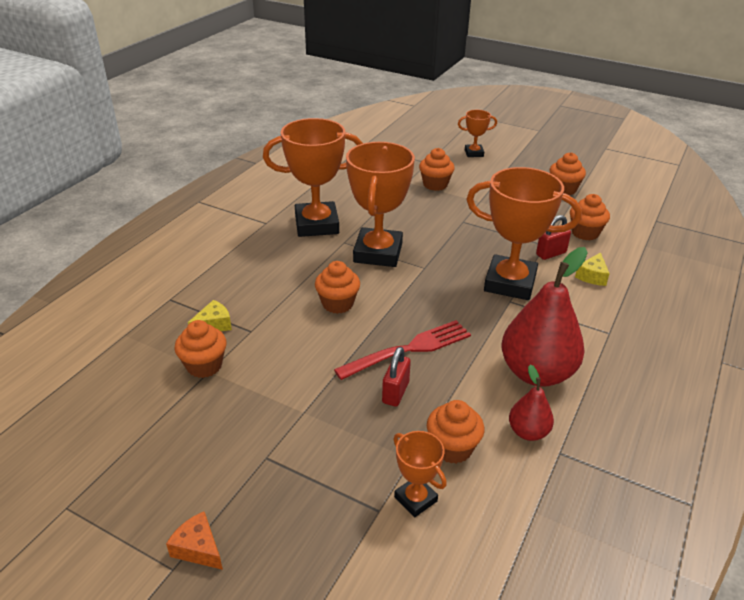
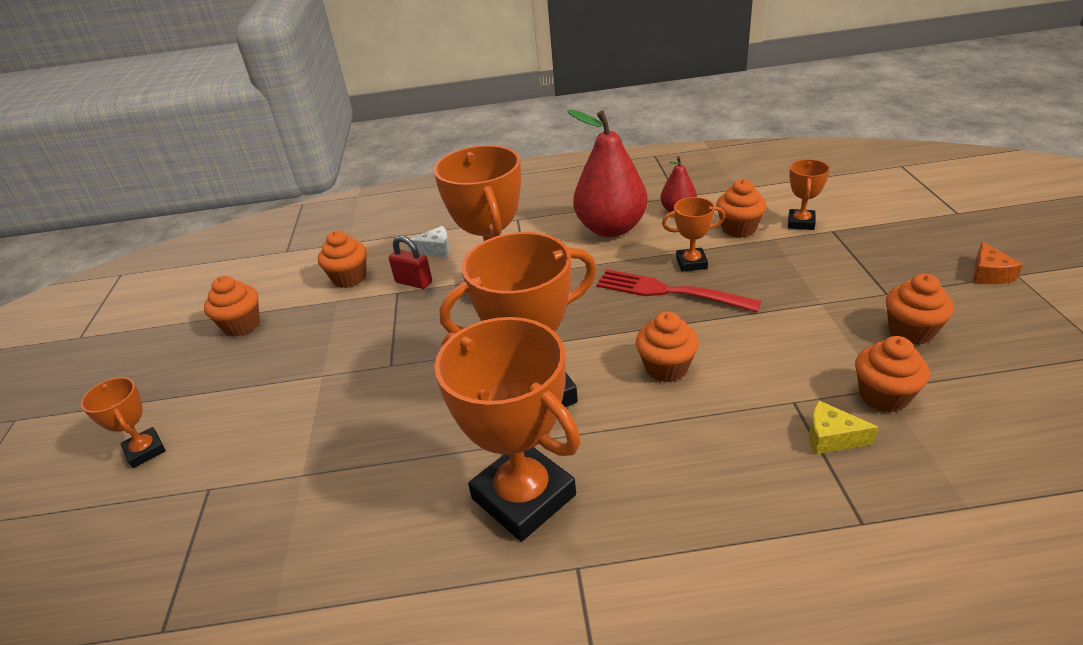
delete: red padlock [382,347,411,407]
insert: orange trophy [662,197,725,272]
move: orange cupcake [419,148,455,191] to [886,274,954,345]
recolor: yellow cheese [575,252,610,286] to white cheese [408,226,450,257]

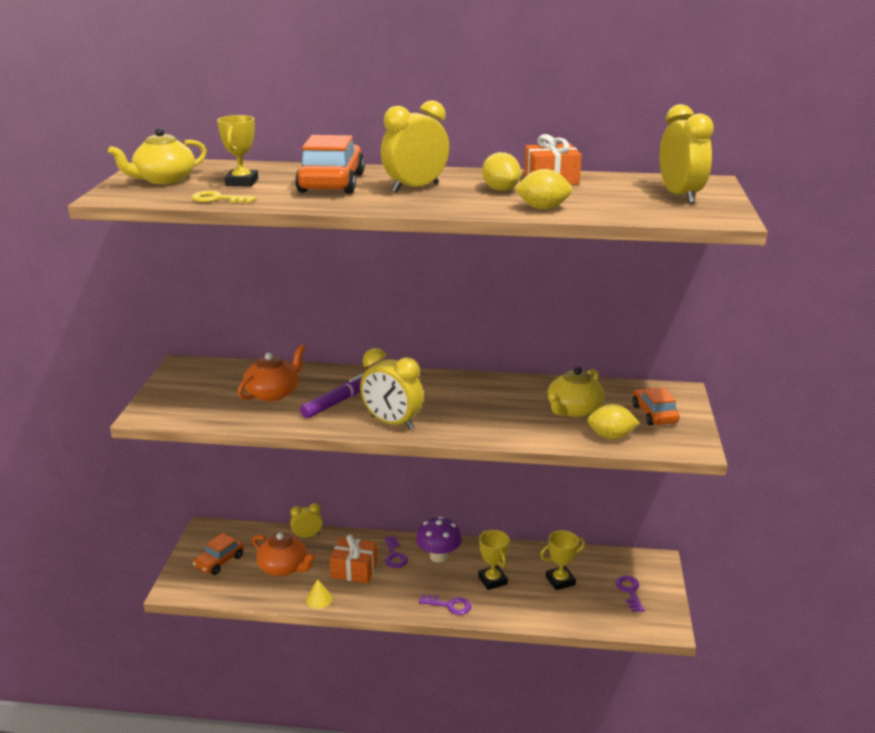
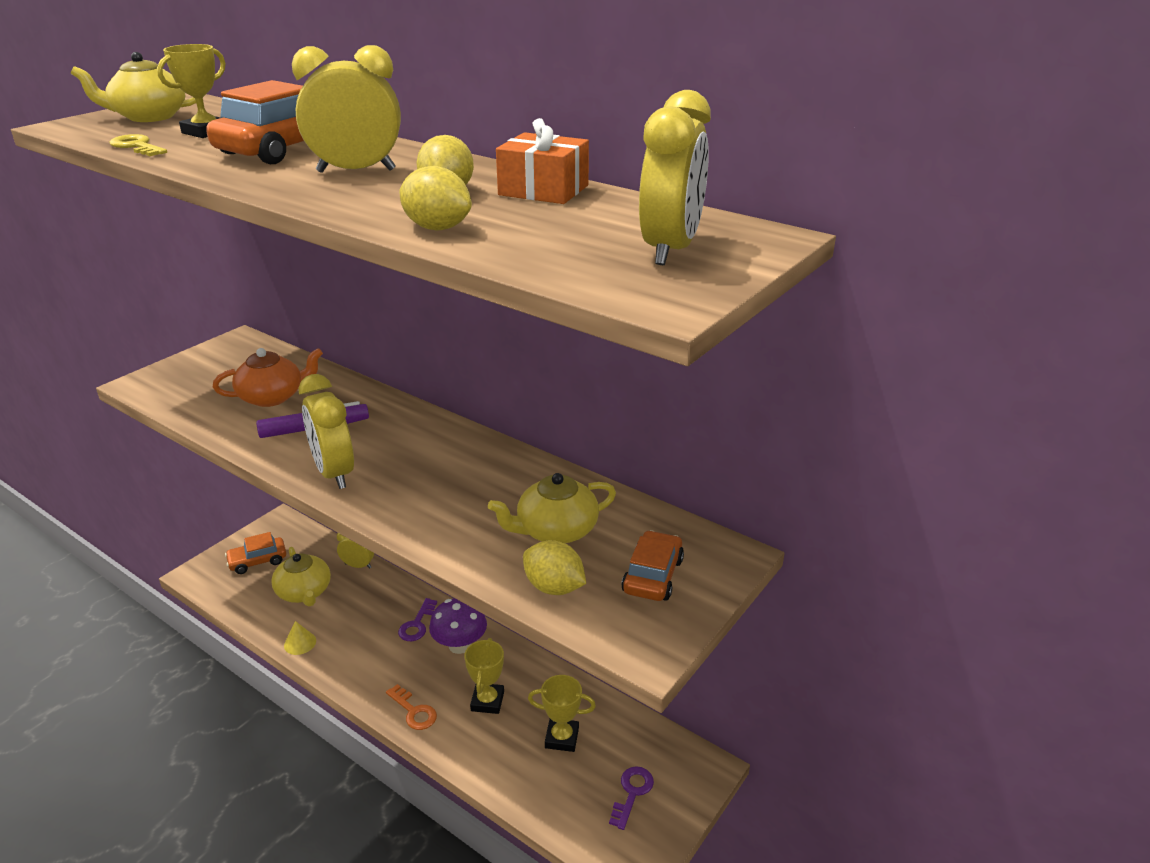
delete: orange gift [330,534,378,583]
recolor: orange teapot [252,533,316,576] to yellow teapot [271,547,331,606]; purple key [419,594,471,615] to orange key [386,684,437,730]

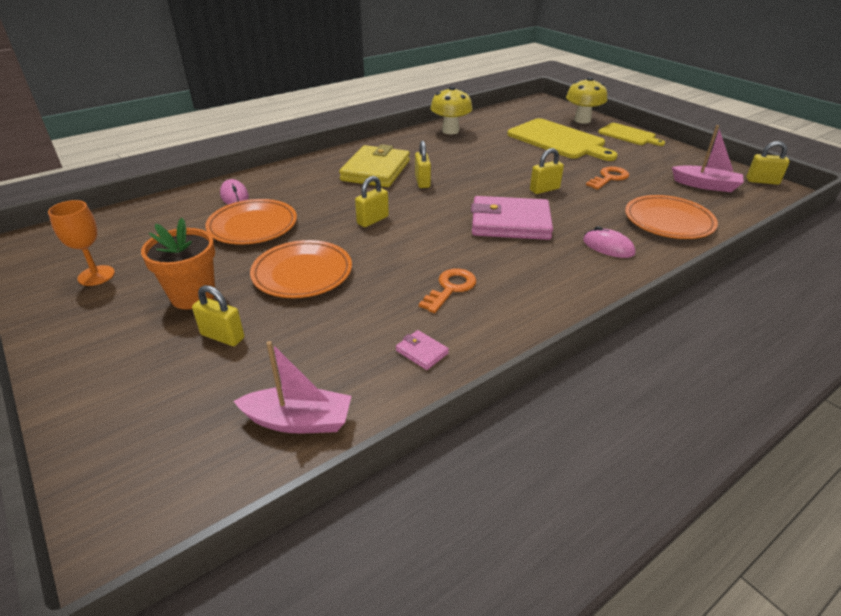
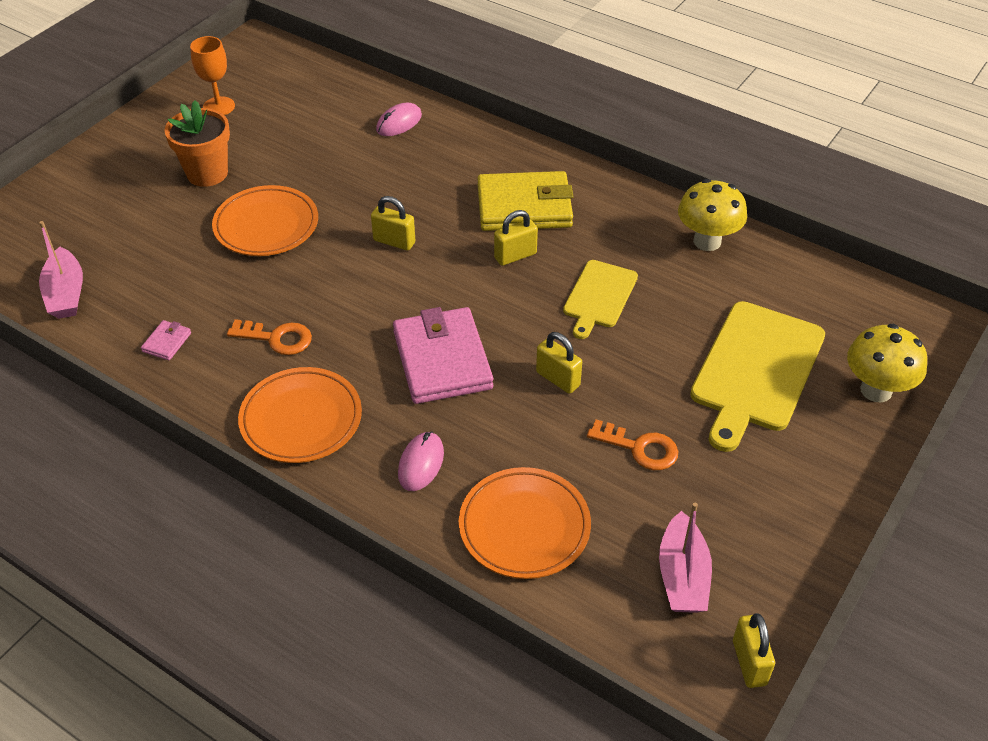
delete: yellow padlock [192,285,245,346]
move: yellow cutting board [598,123,665,146] to [563,260,638,339]; orange plate [205,199,297,245] to [238,367,362,463]

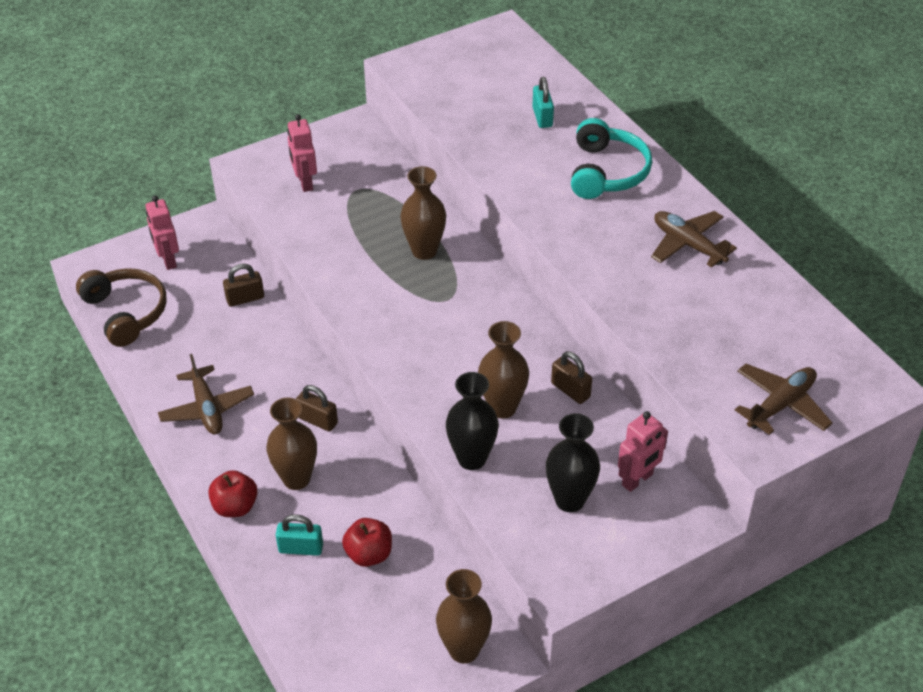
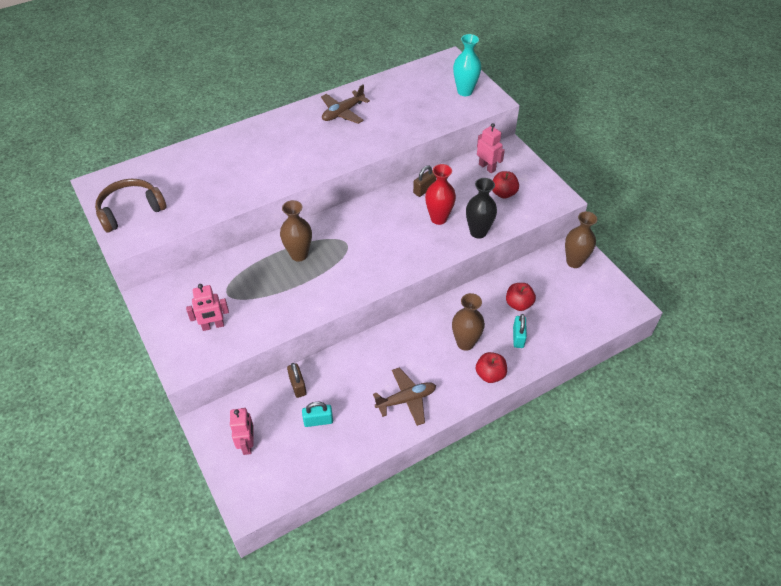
delete: turquoise headphones [571,118,652,199]; brown padlock [296,385,338,432]
move: turquoise padlock [532,77,554,128] to [302,402,333,427]; brown headphones [76,268,167,347] to [95,179,167,232]
replace: brown plane [735,364,832,435] to turquoise vase [453,34,481,96]; black vase [546,413,600,512] to red apple [492,171,519,198]
recolor: brown vase [478,321,529,418] to red vase [425,164,456,225]
rotate: pink robot [146,196,179,270] = [230,408,254,455] 75 degrees counterclockwise

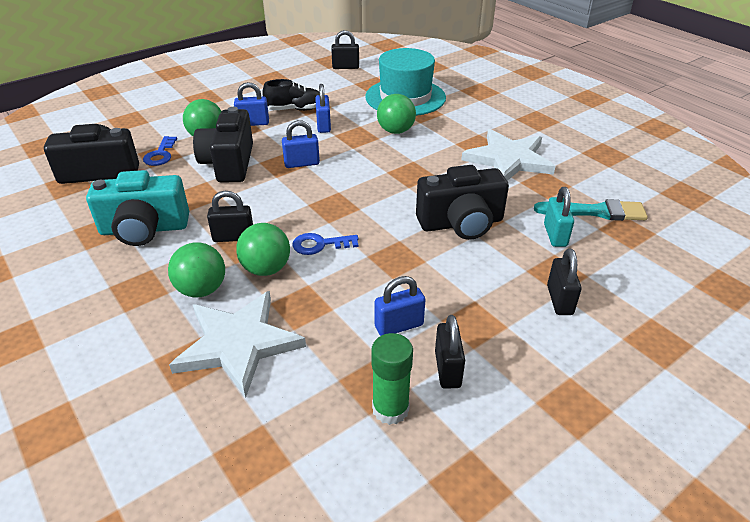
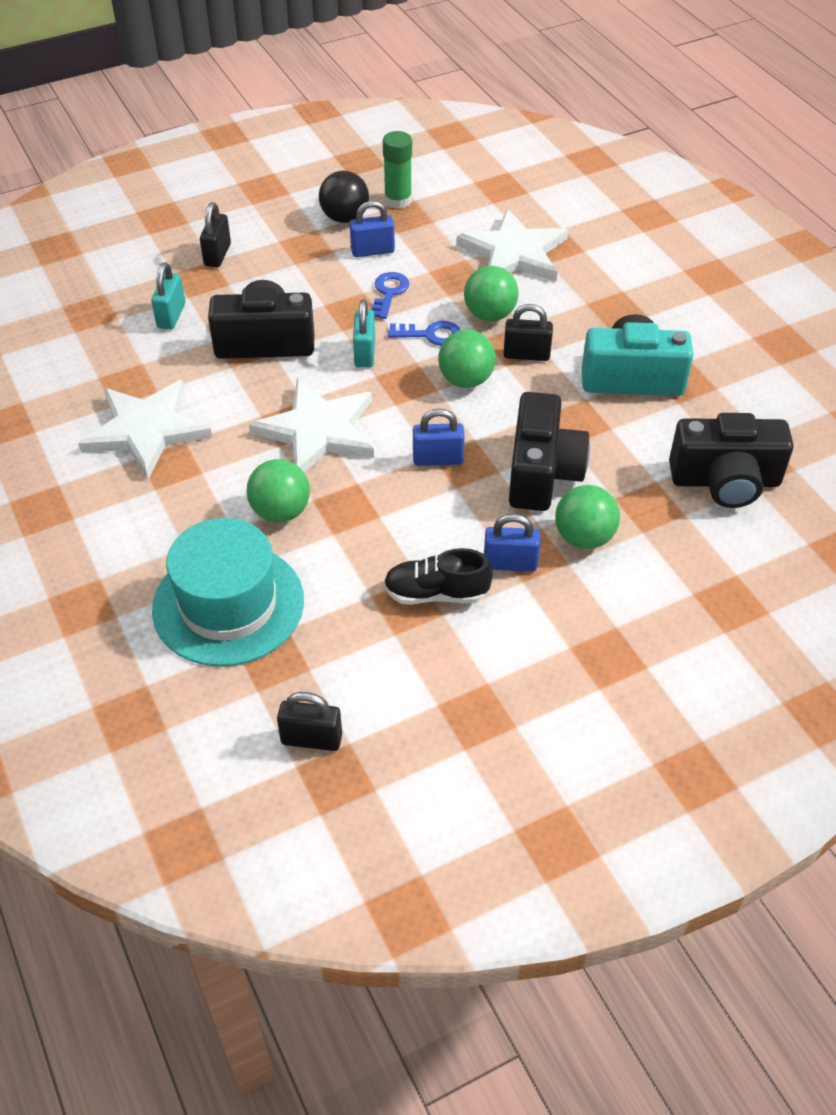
delete: blue padlock [315,84,331,133]; turquoise brush [534,199,648,221]
insert: turquoise padlock [353,299,375,367]; white star [249,379,374,472]
move: blue key [143,136,177,166] to [372,272,410,319]; green ball [168,242,225,298] to [438,330,496,388]
replace: black padlock [435,315,465,389] to black ball [319,171,369,223]

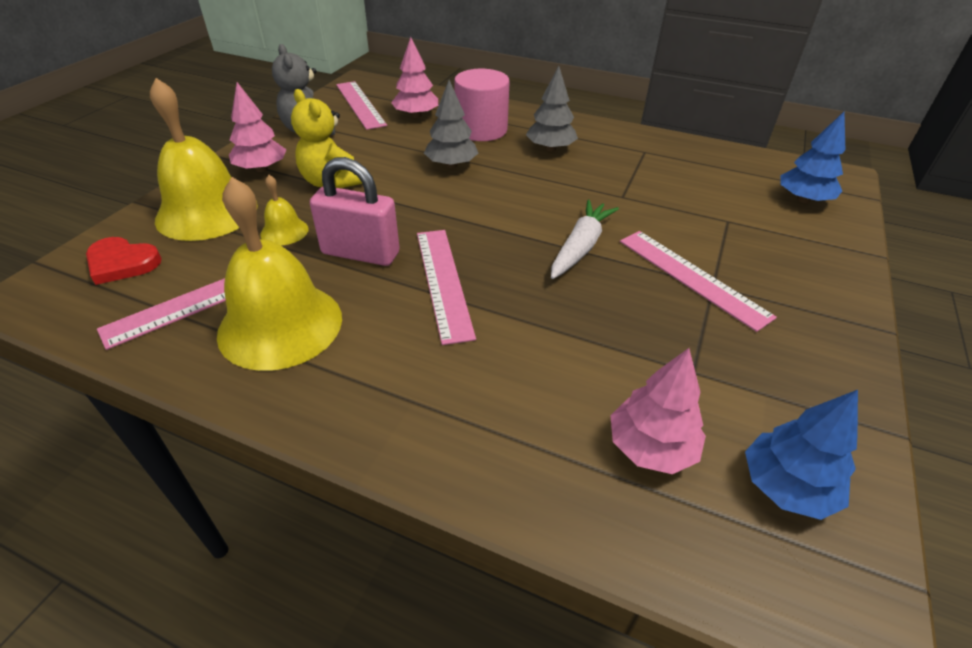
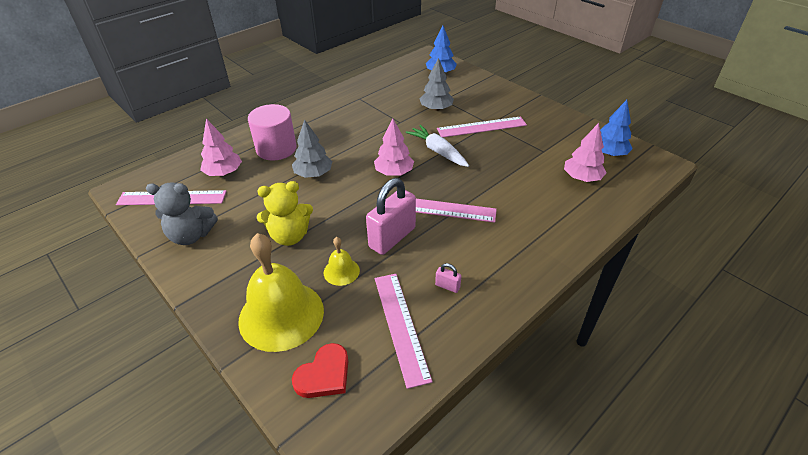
move: grey tree [526,66,578,151] to [419,58,454,111]; pink tree [229,82,287,172] to [374,118,414,176]
replace: yellow bell [217,177,342,371] to pink padlock [435,263,461,293]

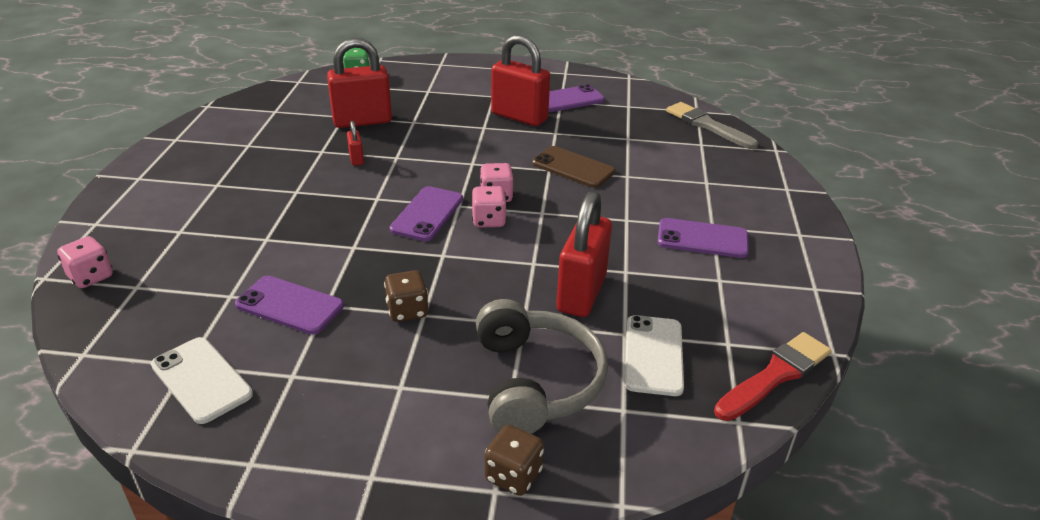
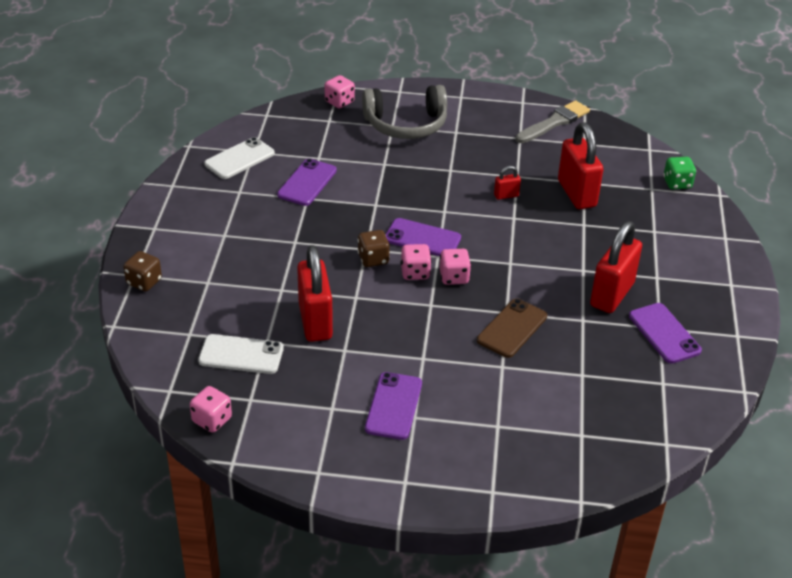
move: grey brush [666,102,758,149] to [515,100,590,143]; brown dice [384,270,428,322] to [357,230,390,267]; grey headphones [476,299,608,434] to [362,85,447,139]
replace: red brush [714,332,831,421] to pink dice [190,386,232,433]
rotate: red padlock [556,191,612,317] = [297,245,333,342] 60 degrees clockwise

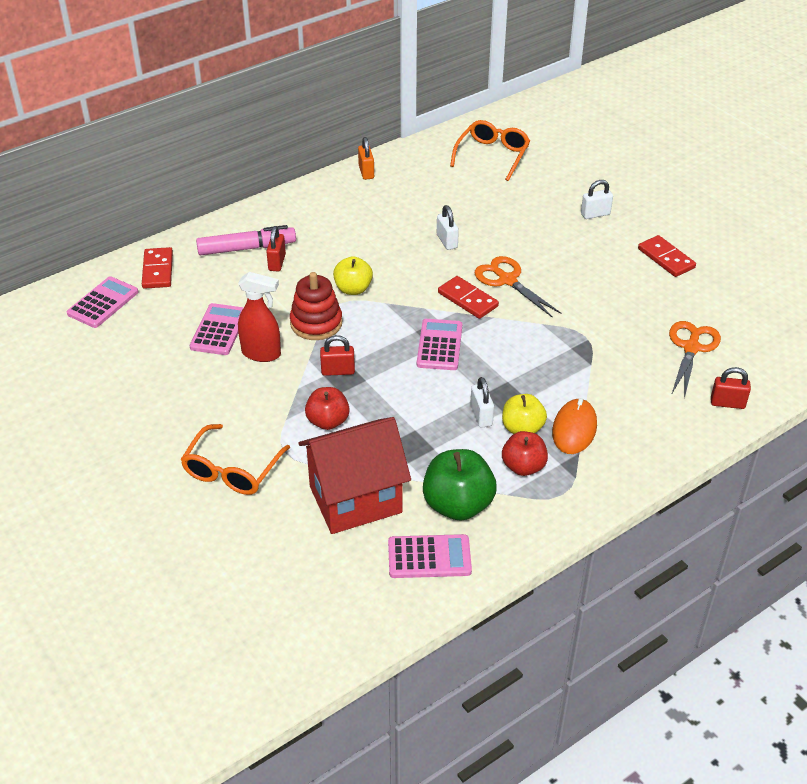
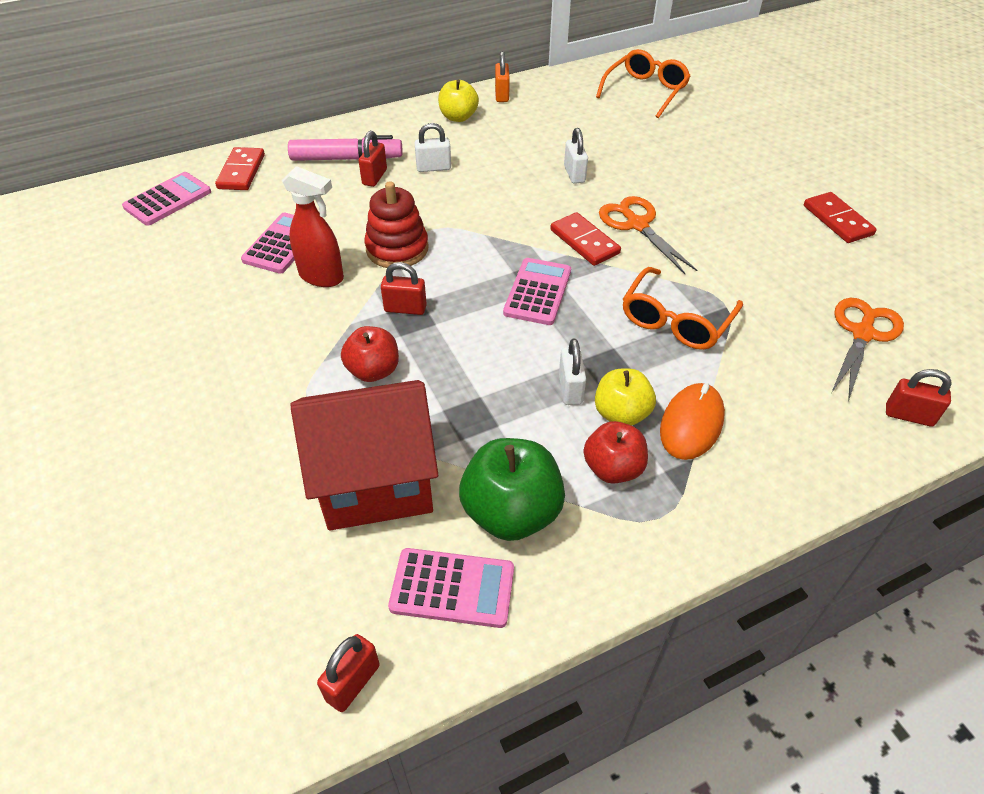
insert: red padlock [317,634,380,712]
move: white padlock [581,180,613,219] to [415,123,451,172]; yellow apple [333,256,373,295] to [438,79,479,122]; orange glasses [180,424,290,495] to [623,267,743,350]

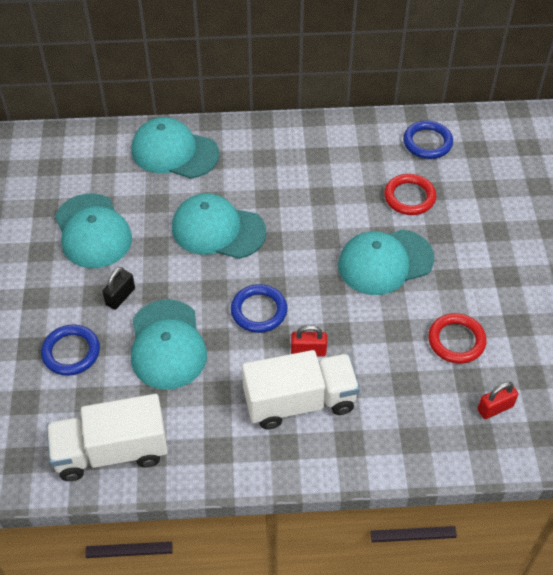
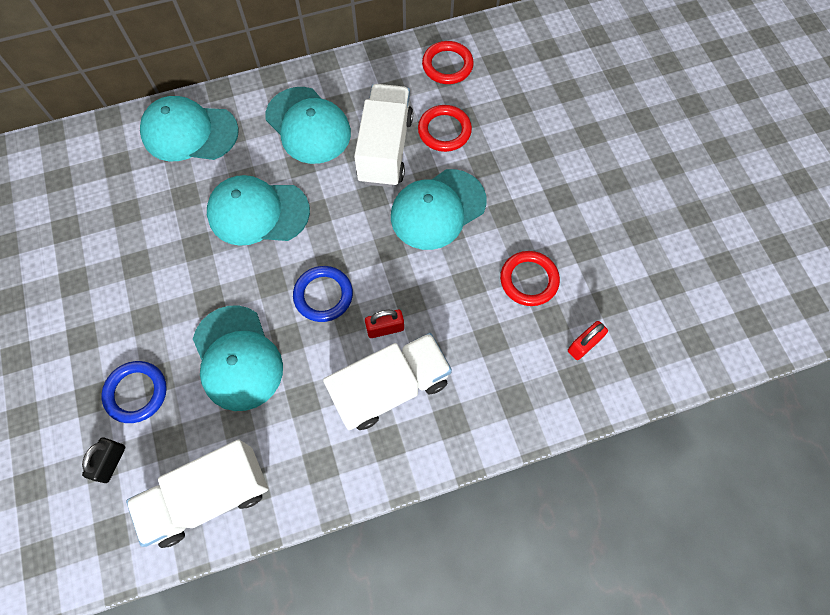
insert: white truck [354,84,413,187]
move: turquoise cap [55,193,132,268] to [265,87,351,164]; black padlock [102,267,135,310] to [82,438,125,483]
recolor: blue ring [403,121,453,159] to red ring [422,41,474,84]

